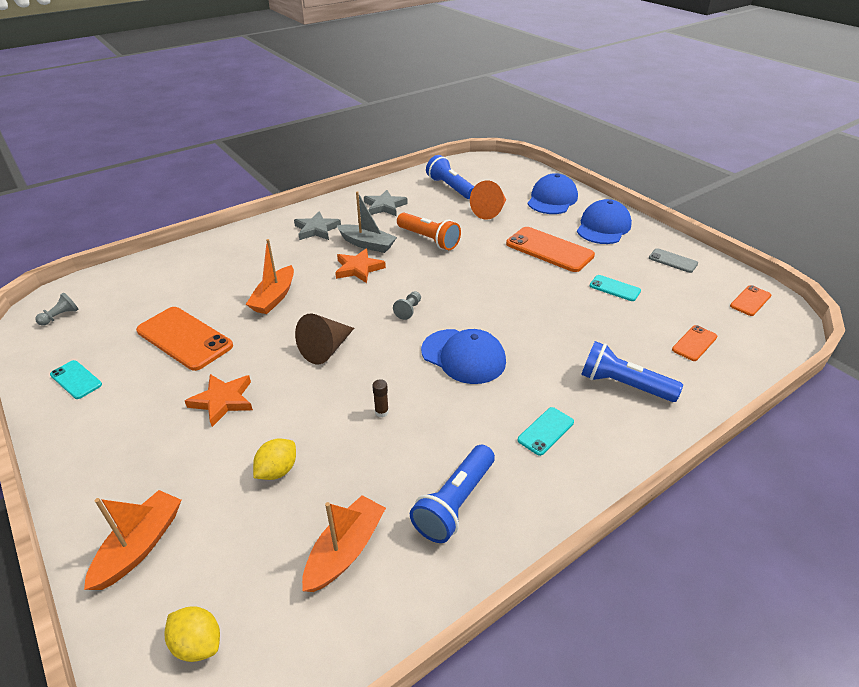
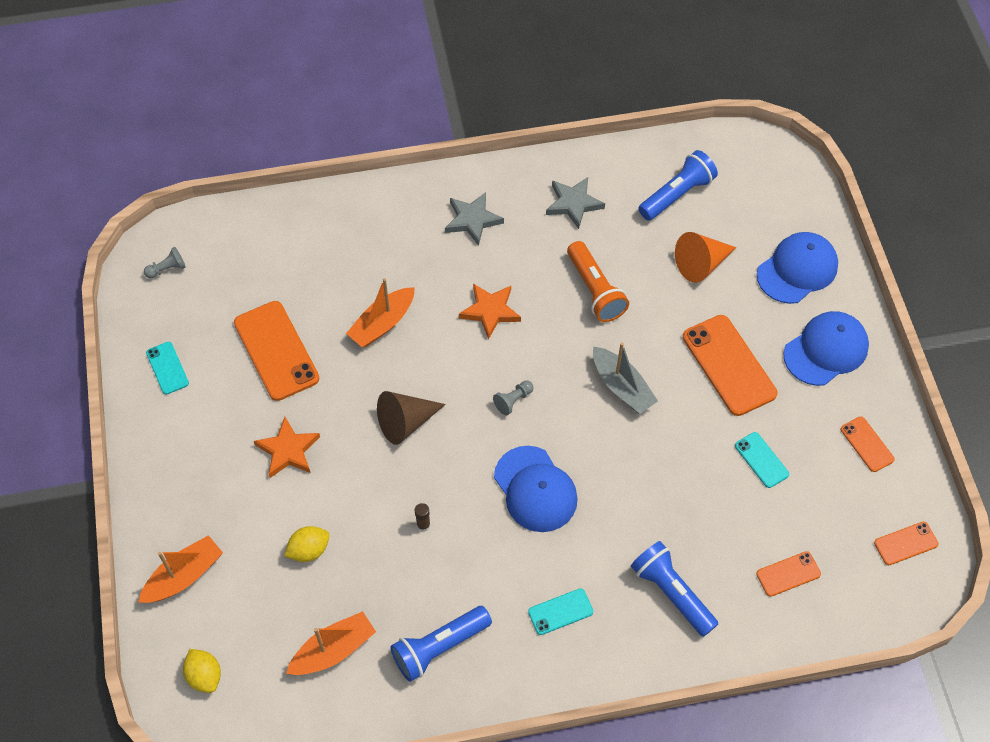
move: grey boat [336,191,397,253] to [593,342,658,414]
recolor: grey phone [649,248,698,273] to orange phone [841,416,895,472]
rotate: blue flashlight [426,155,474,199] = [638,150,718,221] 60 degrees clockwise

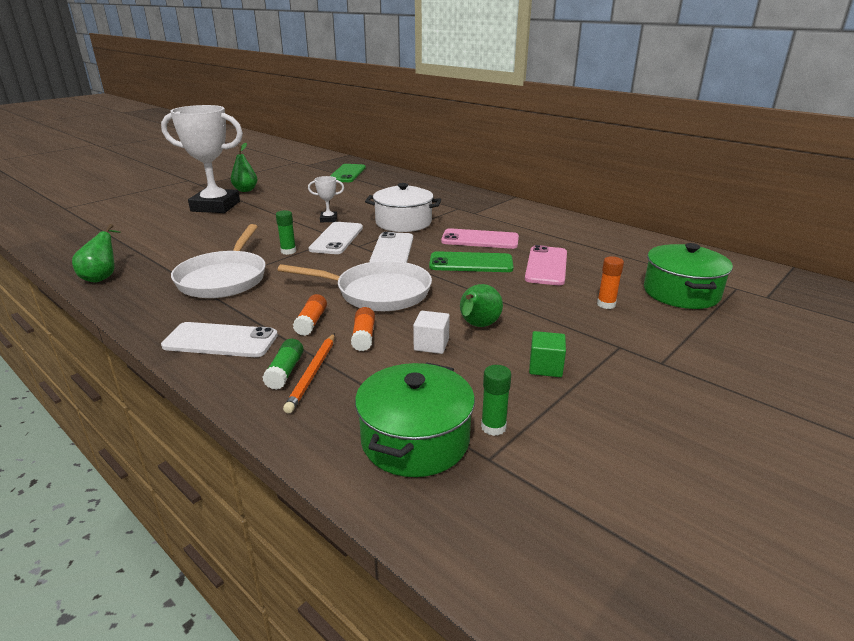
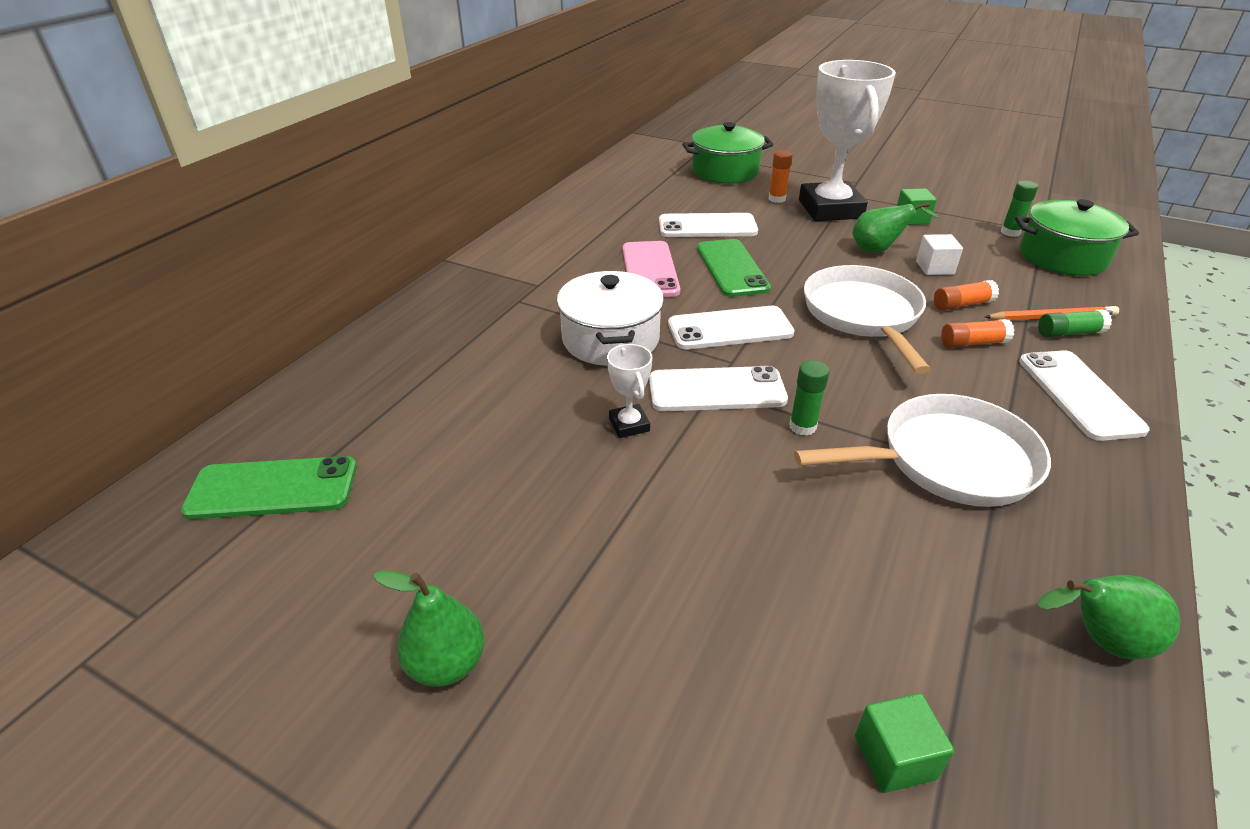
insert: green cube [855,693,954,793]
move: white trophy [161,105,243,213] to [799,60,896,221]
recolor: pink phone [525,245,567,285] to white phone [659,213,758,237]

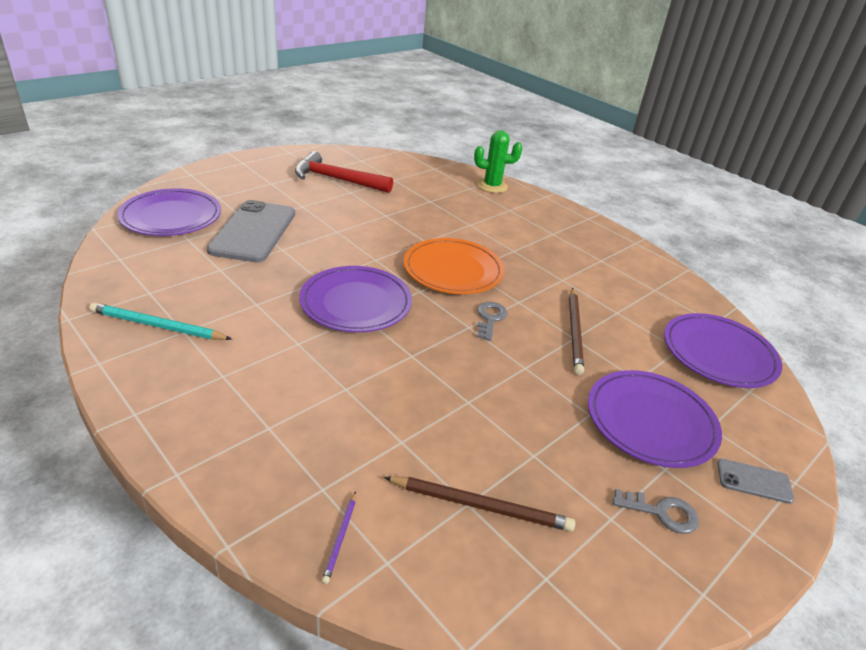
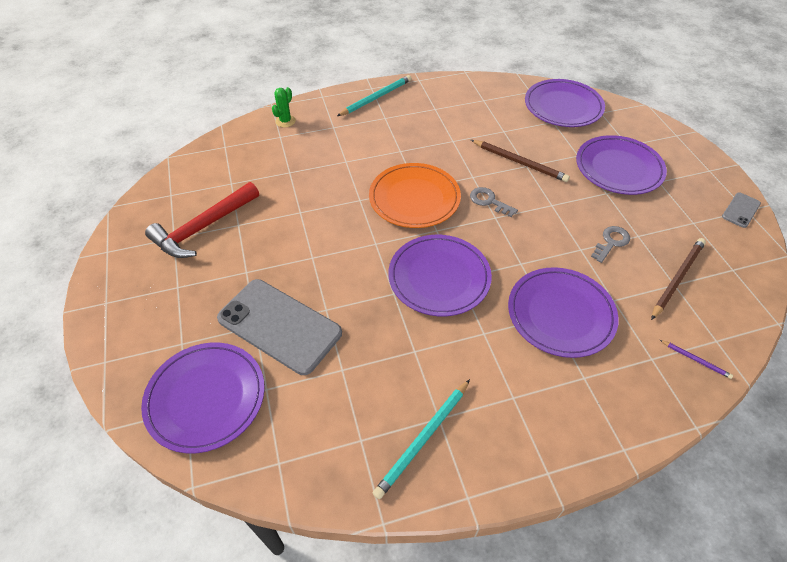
insert: turquoise pencil [337,75,412,116]; purple plate [508,267,619,358]
move: grey phone [717,458,794,504] to [722,192,761,228]; grey key [613,489,699,534] to [591,226,630,263]
resize: green cactus [474,130,522,193] = [272,87,296,128] x0.65

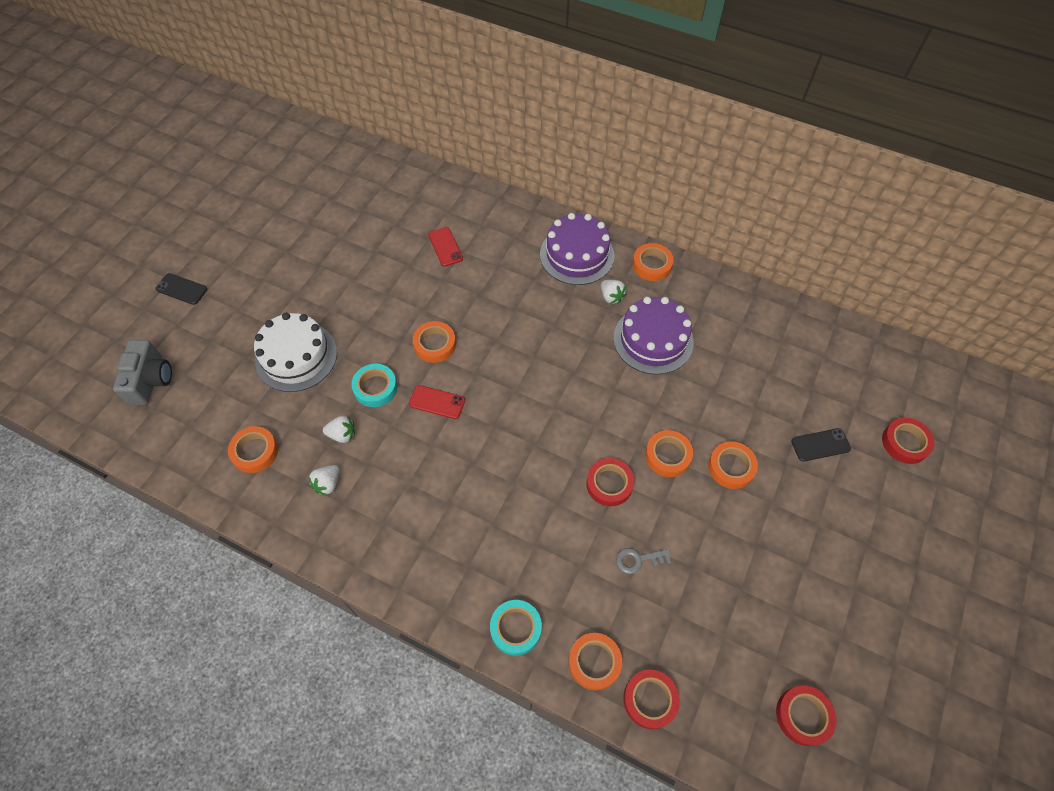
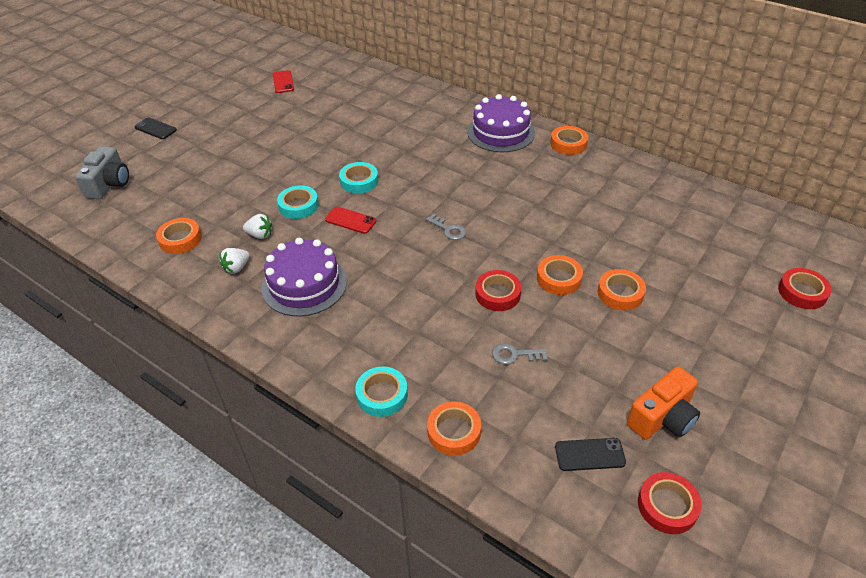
delete: white strawberry [601,280,626,304]; white cake [254,313,337,392]; red tape [623,670,680,729]
insert: grey key [426,214,466,240]; orange camera [627,367,700,440]
move: red phone [428,227,463,267] to [273,70,294,93]; purple cake [613,297,694,375] to [262,238,347,316]; black phone [791,428,851,462] to [555,438,626,471]
recolor: orange tape [413,321,456,363] to turquoise tape [339,162,378,194]

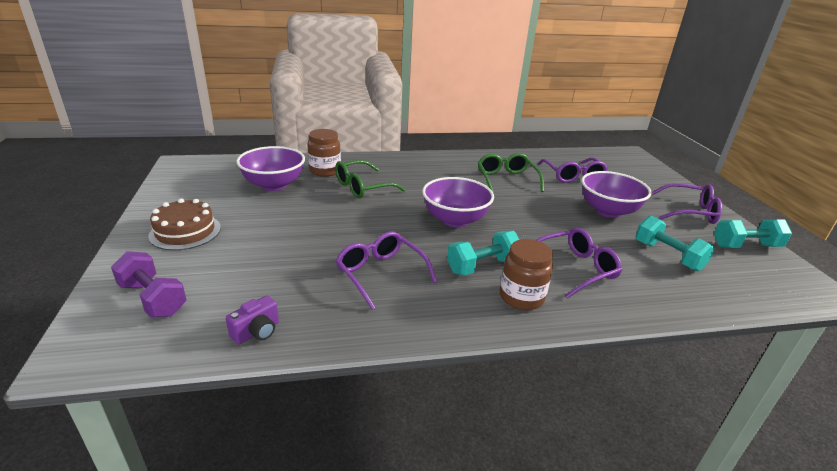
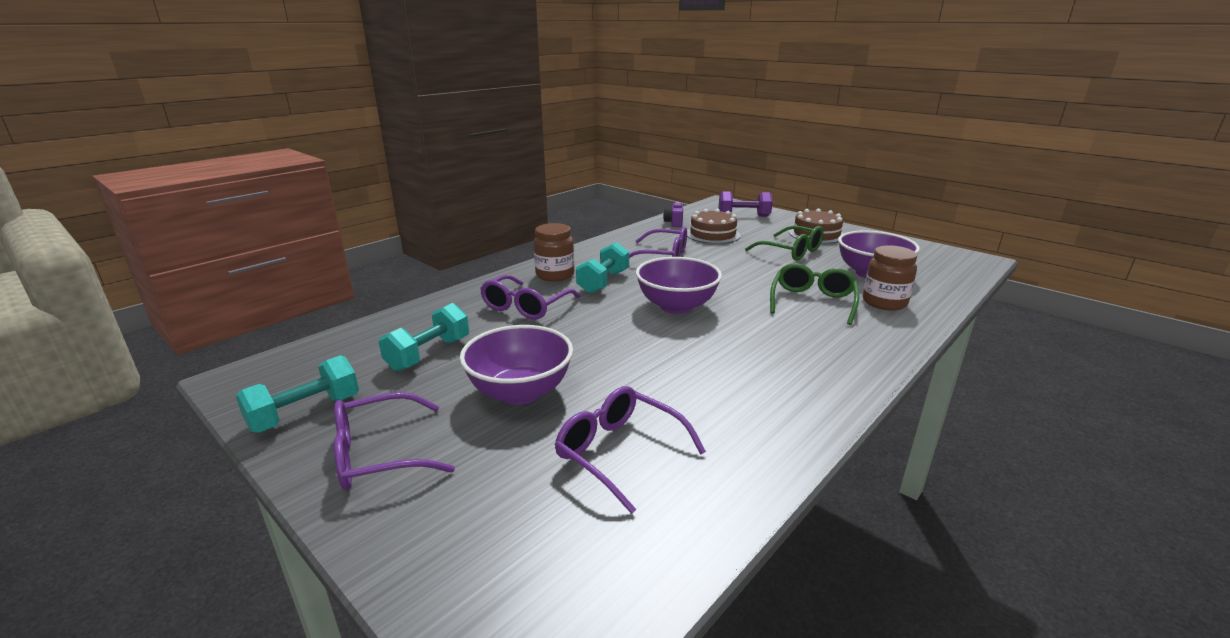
insert: brown cake [687,209,741,244]
move: green glasses [478,153,544,193] to [745,226,824,261]
rotate: turquoise dumbbell [635,215,715,271] = [378,303,469,371] 75 degrees counterclockwise

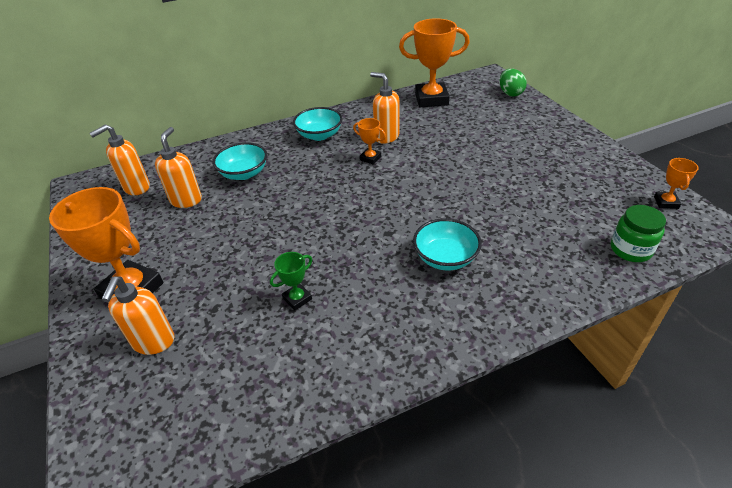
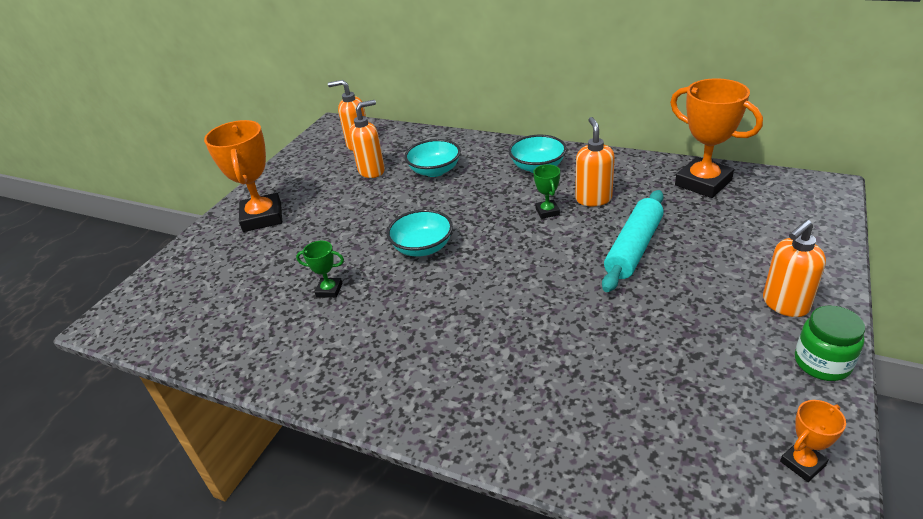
delete: green egg [500,69,527,97]
insert: turquoise rolling pin [602,190,664,292]
move: green jar [611,205,666,262] to [795,306,865,381]; turquoise bowl [413,218,482,270] to [387,209,453,257]; orange soap dispenser [101,276,174,355] to [763,220,826,317]
recolor: orange trophy [353,118,386,164] to green trophy [533,164,560,219]

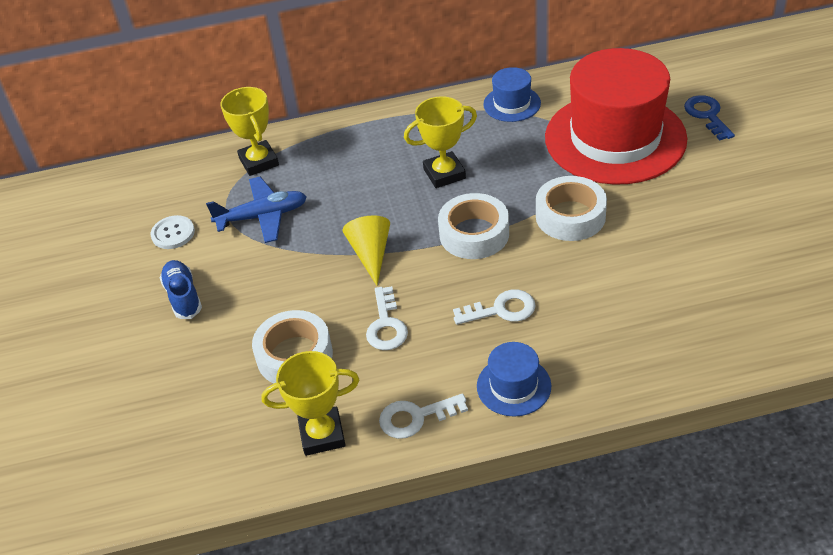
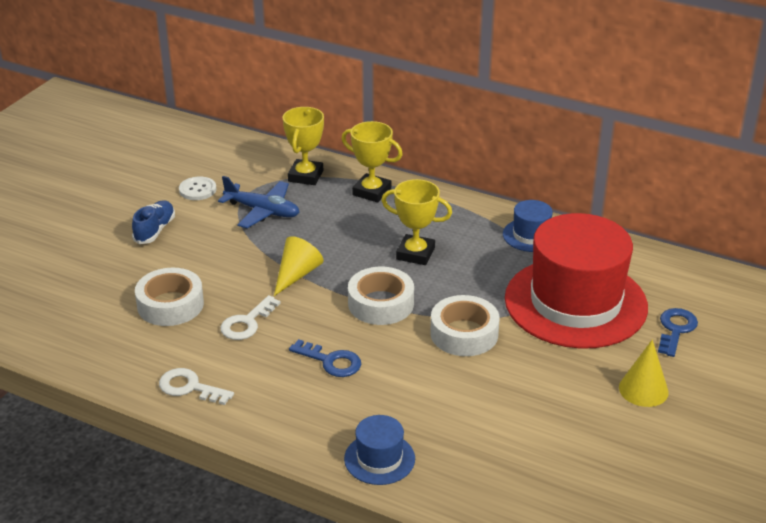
insert: yellow cone [619,339,669,407]
move: blue hat [477,342,551,417] to [344,415,415,485]; yellow trophy [261,351,359,456] to [341,121,403,202]
recolor: white key [453,290,536,325] to blue key [289,339,361,377]

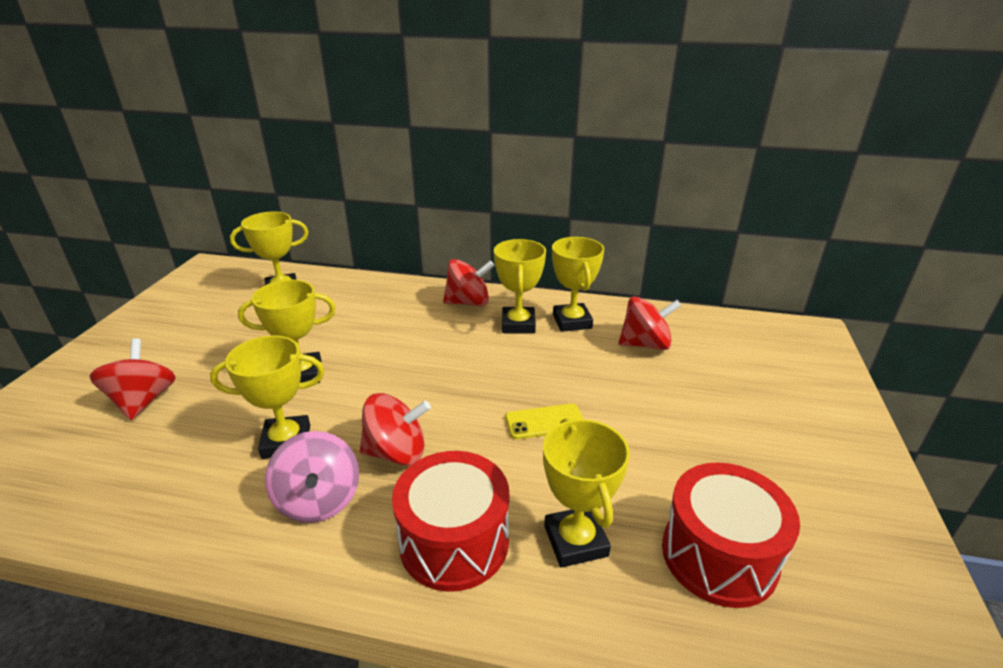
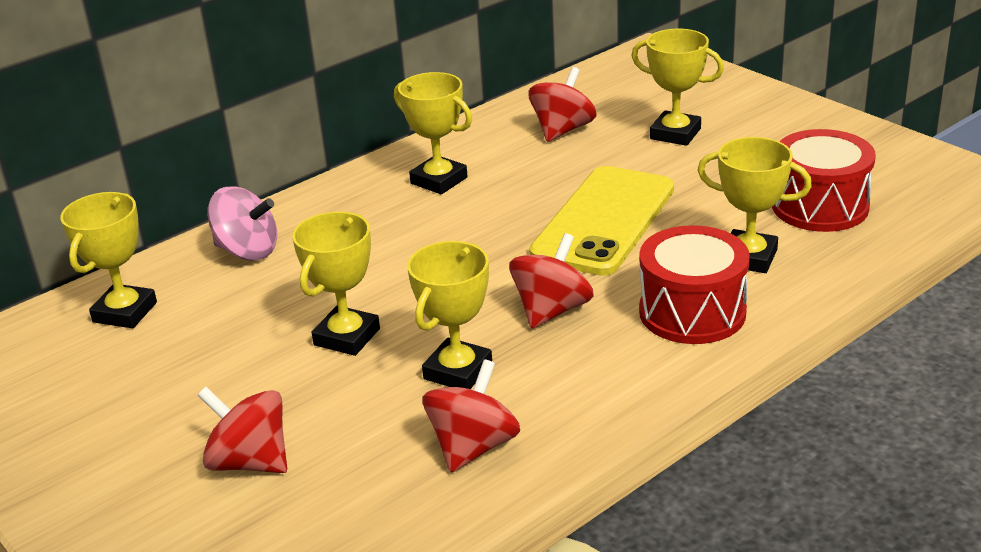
move: yellow trophy [552,237,604,332] to [631,29,724,146]; red spinning top [443,259,495,306] to [422,359,520,472]; pink spinning top [265,431,359,523] to [207,187,277,261]
resize: yellow phone [505,404,583,439] = [529,166,674,276] x2.23

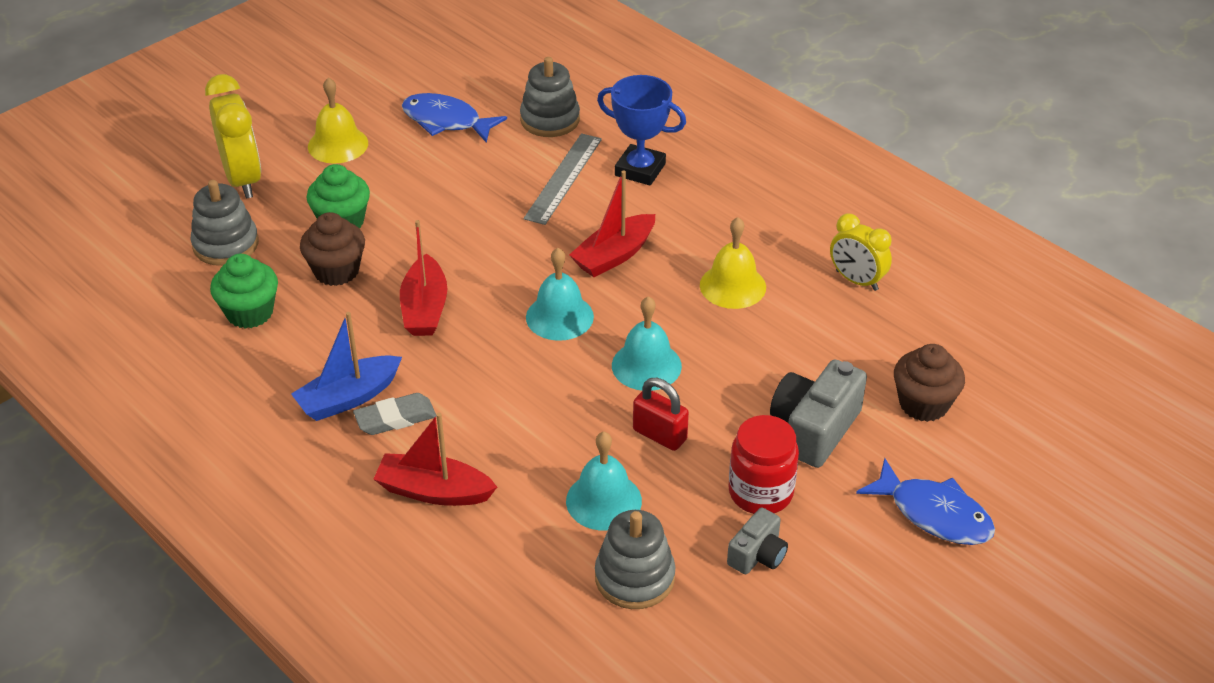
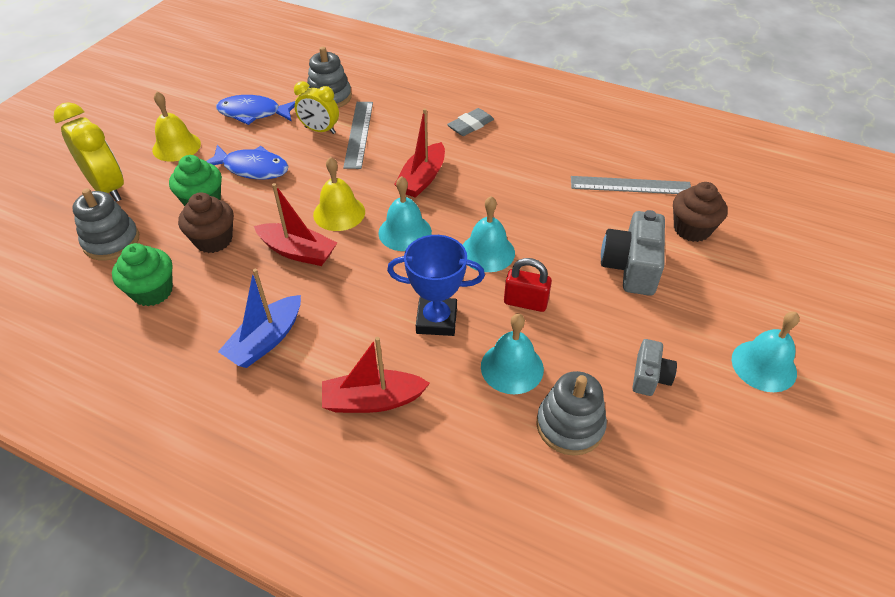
delete: red jar [729,415,799,514]
insert: grey ruler [571,176,691,194]; turquoise bell [732,312,800,392]
move: blue trophy [597,75,686,185] to [387,235,485,336]; yellow clock [830,213,892,291] to [294,81,339,134]; yellow bell [700,217,766,309] to [313,157,365,231]; grey eraser [353,393,436,435] to [447,108,494,136]; blue fish [856,458,995,545] to [206,145,289,179]
rotate: red boat [400,220,447,336] = [254,183,337,266] 45 degrees counterclockwise

